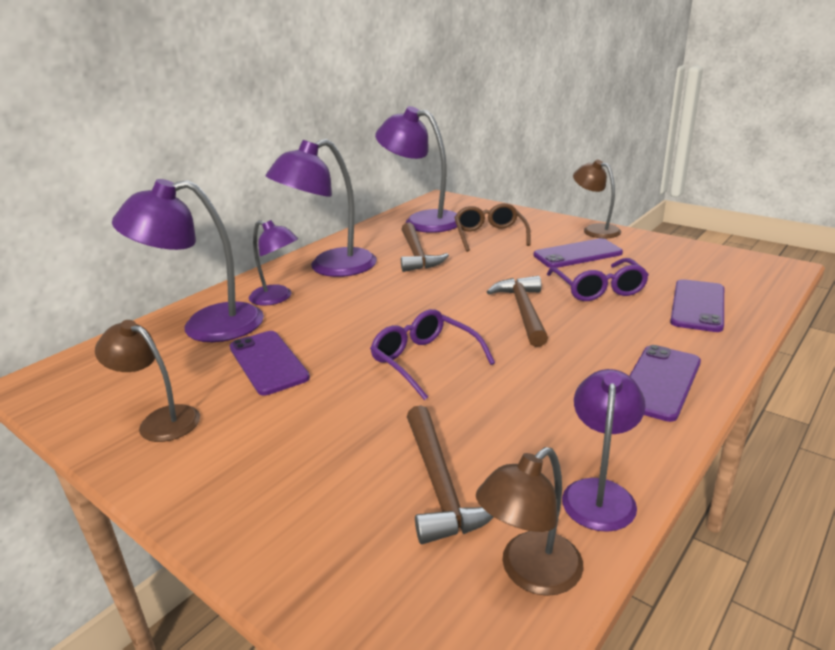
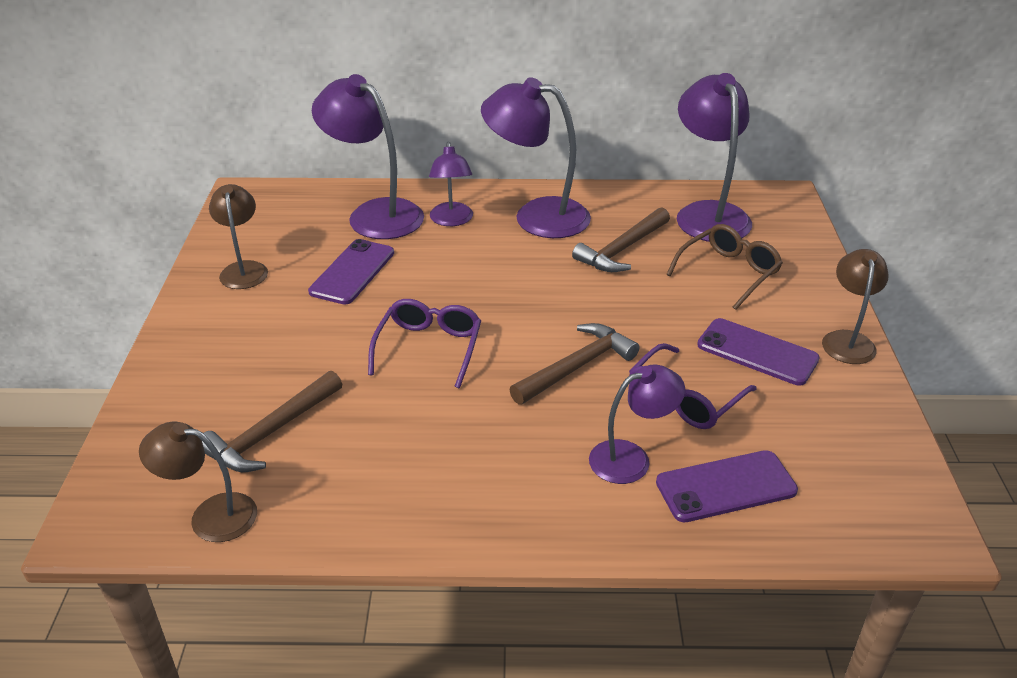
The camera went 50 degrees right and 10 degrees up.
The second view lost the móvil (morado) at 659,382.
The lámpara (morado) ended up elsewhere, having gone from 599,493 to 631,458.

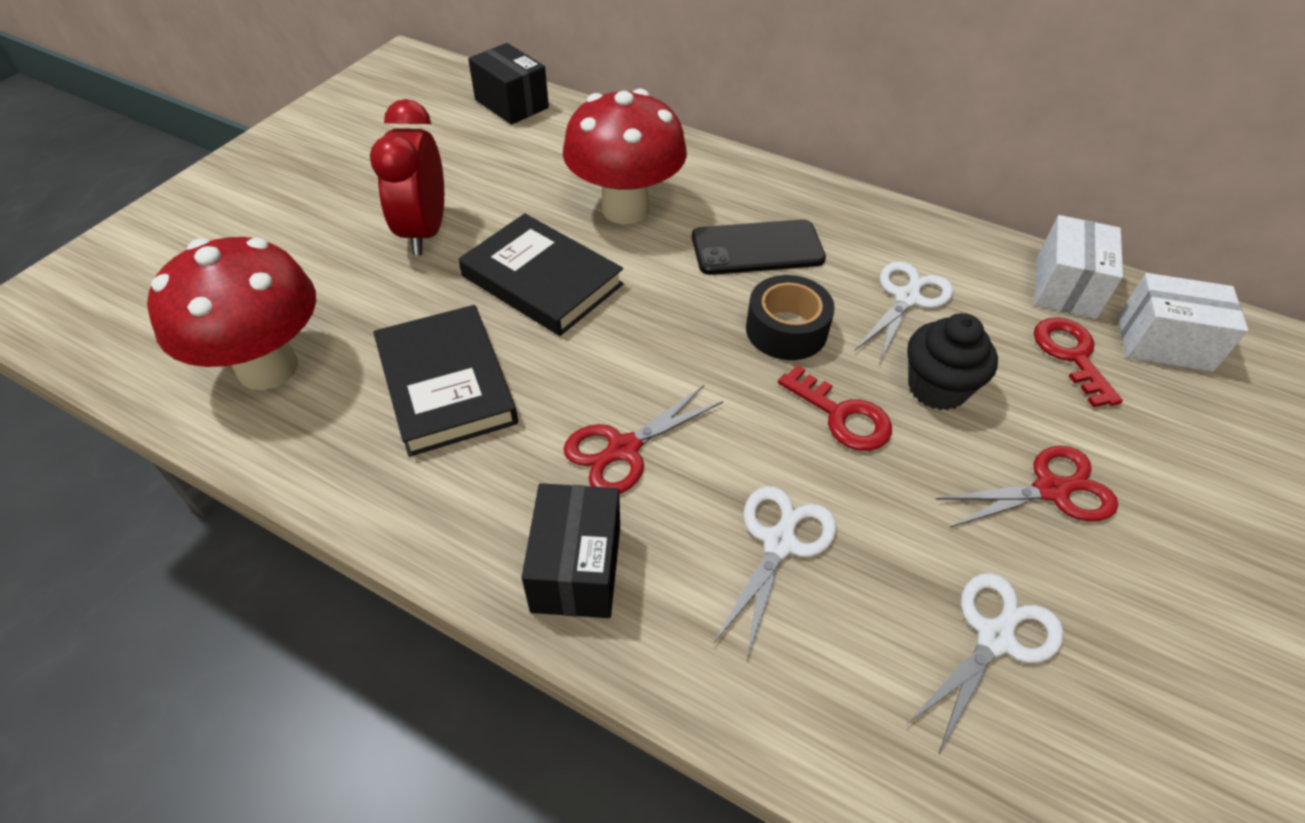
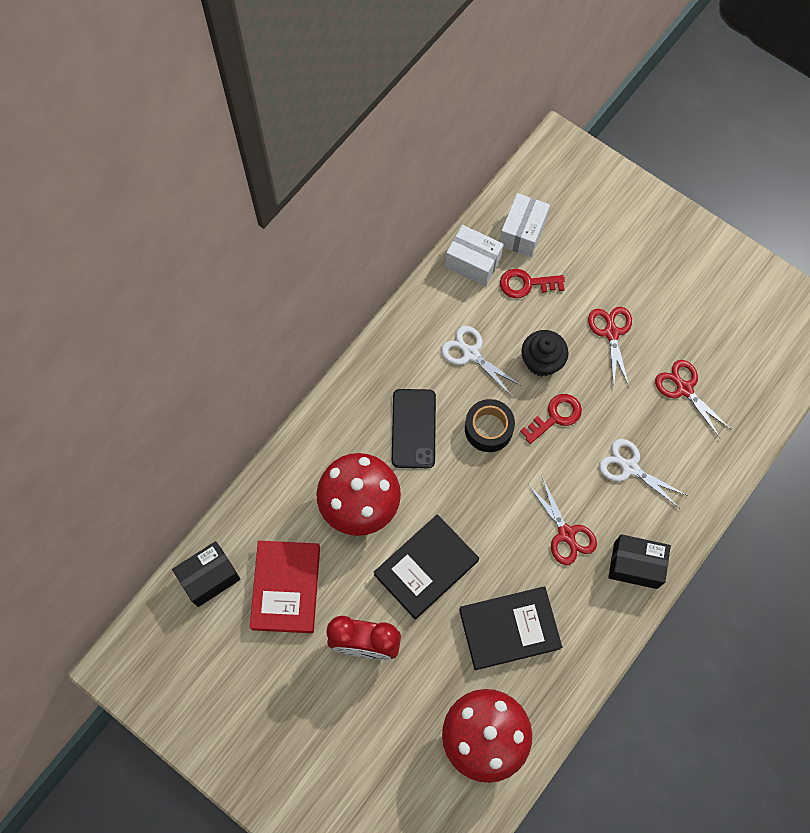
The camera went 80 degrees left and 20 degrees up.
What was the tijeras (blanco) at 994,638 turned into the tijeras (rojo) at 684,389.
The second view gained the libro (rojo) at 286,587.

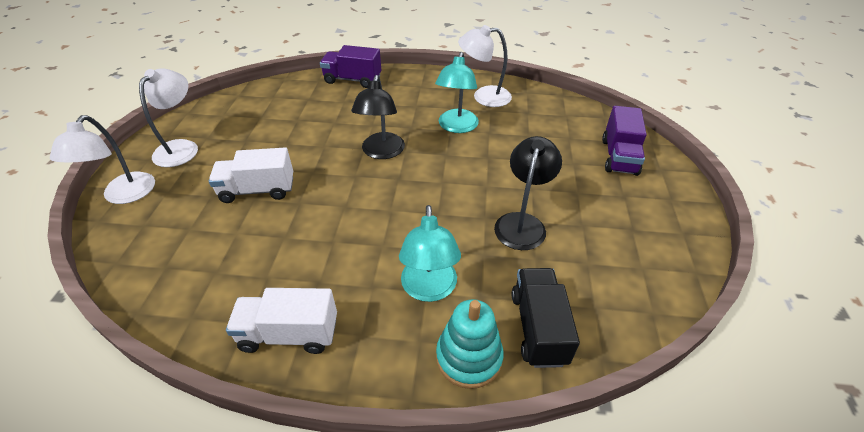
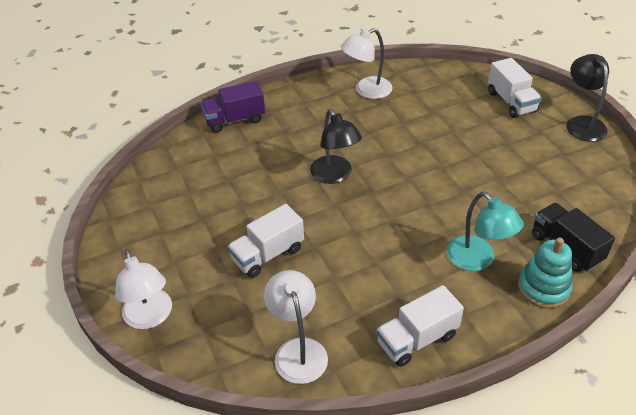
The camera went 30 degrees left and 0 degrees up.
The second view lost the lámpara (turquesa) at 456,127.
The lámpara (blanco) ended up elsewhere, having gone from 181,147 to 298,350.
What was the camión (morado) at 619,157 turned into the camión (blanco) at 511,102.
The lámpara (negro) ended up elsewhere, having gone from 522,223 to 582,123.

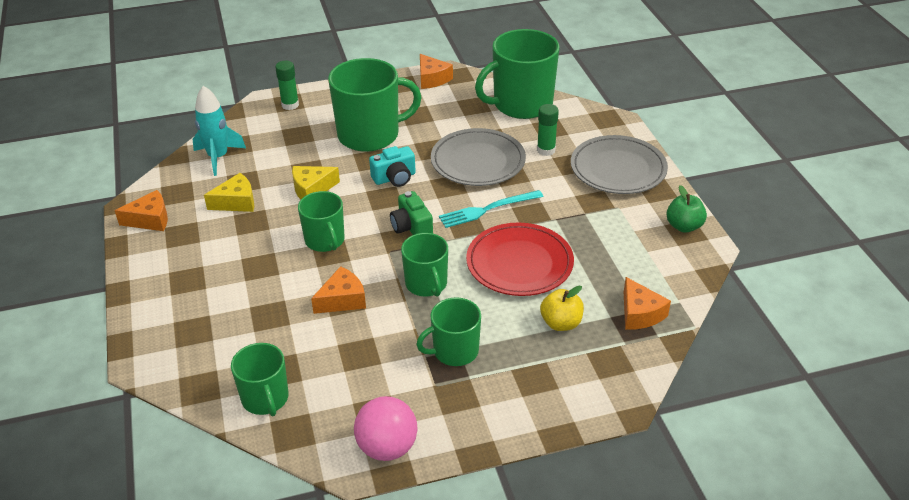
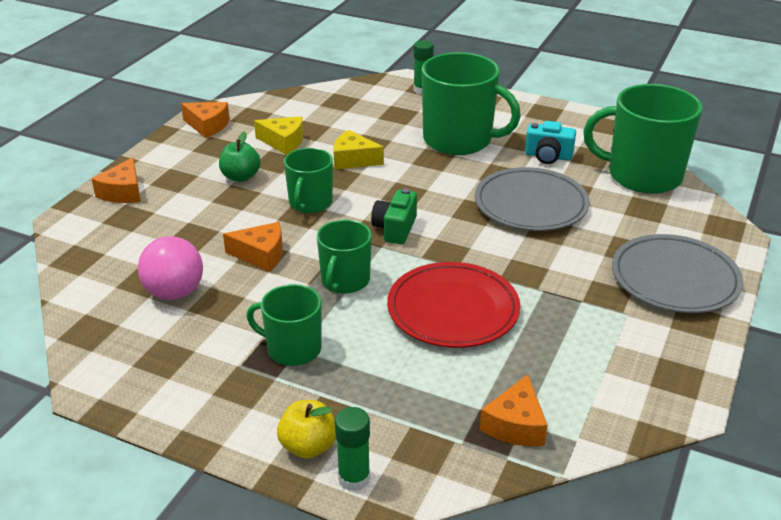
The camera went 40 degrees right and 5 degrees down.
The queso (naranja) ended up elsewhere, having gone from 432,79 to 123,192.
The second view lost the cohete (turquesa) at 218,157.
The barra de pegamento (verde) ended up elsewhere, having gone from 546,150 to 354,478.
The cámara (turquesa) ended up elsewhere, having gone from 394,178 to 548,156.
The manzana (verde) ended up elsewhere, having gone from 684,226 to 241,177.
The second view lost the tenedor (turquesa) at 487,209.
The manzana (amarillo) ended up elsewhere, having gone from 561,323 to 308,446.
The second view lost the taza (verde) at 265,399.
The pelota (rosa) ended up elsewhere, having gone from 387,447 to 175,293.

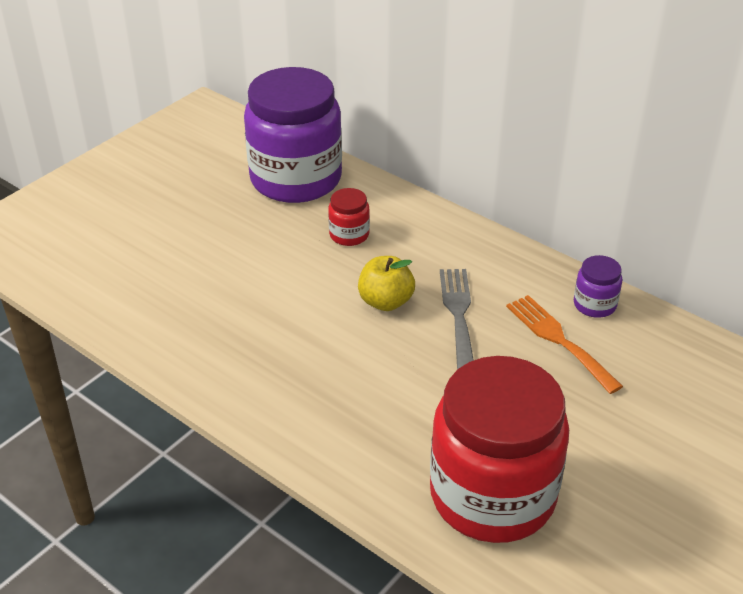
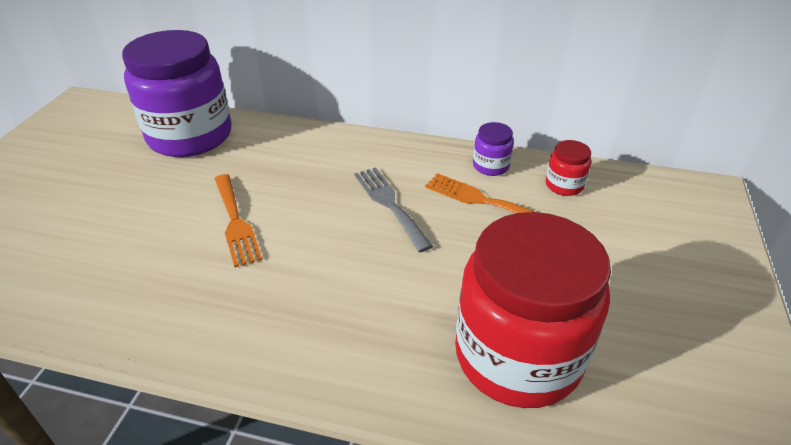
The camera went 25 degrees left and 0 degrees up.
The tarro (rojo) ended up elsewhere, having gone from 349,235 to 564,185.
The second view lost the manzana (amarillo) at 386,302.
The second view gained the tenedor (naranja) at 236,222.

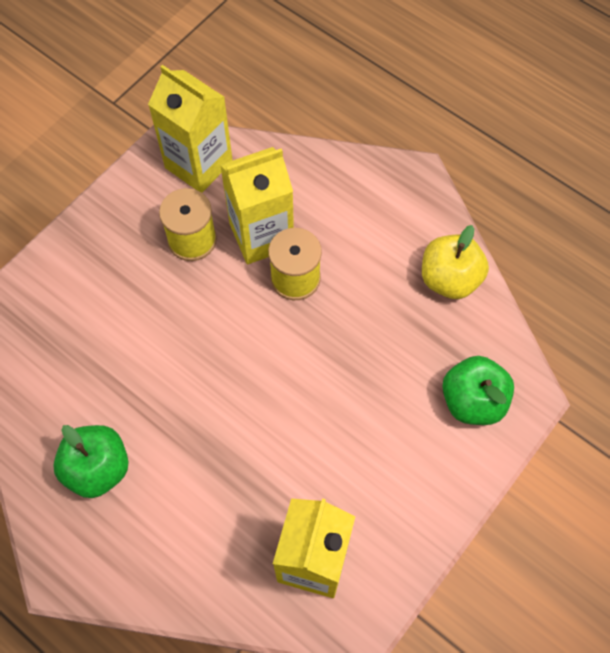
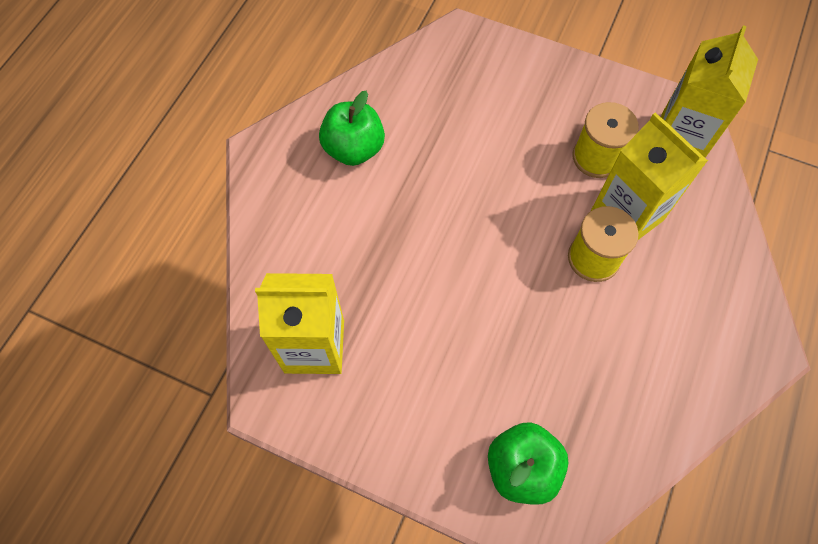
The camera went 75 degrees right and 0 degrees up.
The second view lost the manzana (amarillo) at 449,279.

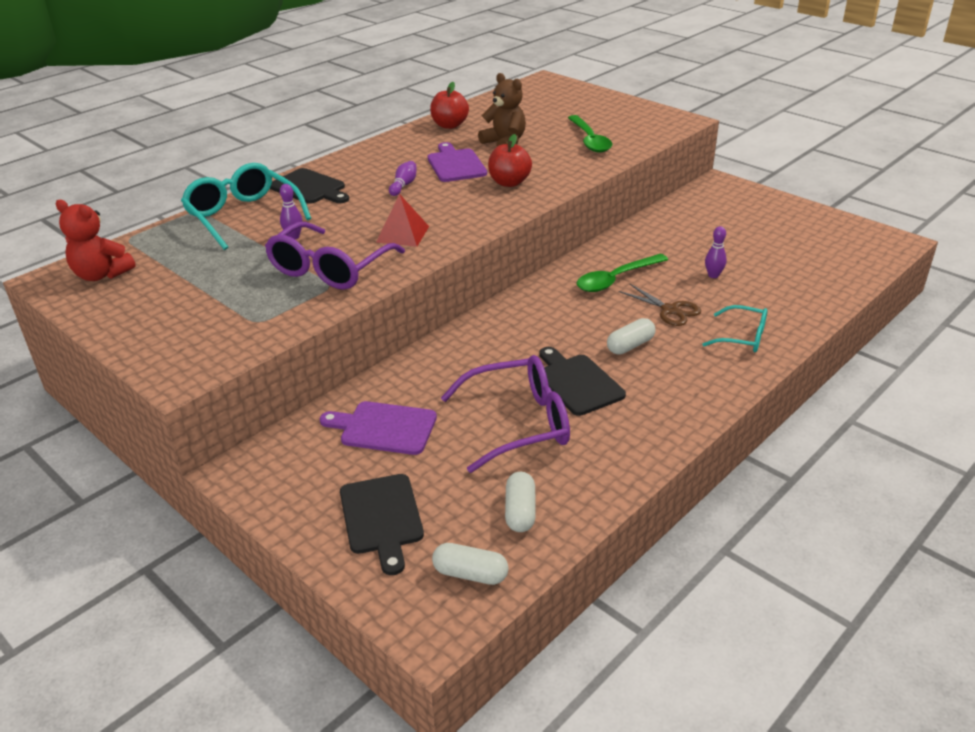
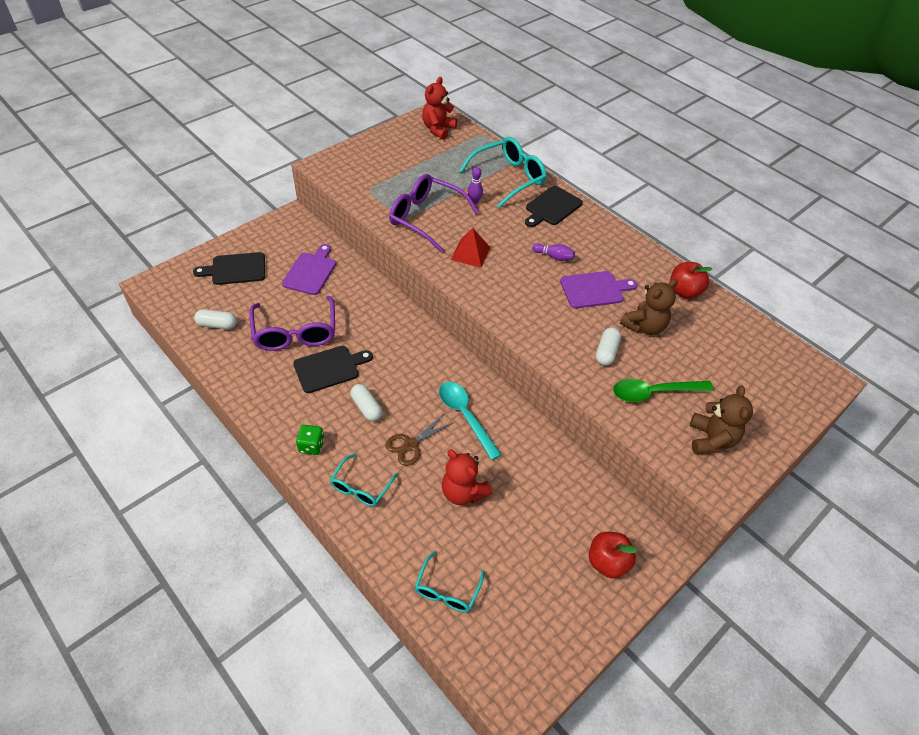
The camera went 90 degrees right and 15 degrees up.
The manzana (rojo) ended up elsewhere, having gone from 509,183 to 607,562.
Where the bolo (morado) stood at 713,275, the osito (rojo) came to stand at 463,492.
What was the cuchara (verde) at 615,279 turned into the cuchara (turquesa) at 465,416.
The cápsula (blanco) ended up elsewhere, having gone from 470,574 to 606,352.
The second view gained the osito (marrón) at 711,439.
The second view gained the dado (verde) at 311,446.
The second view gained the gafas (turquesa) at 447,590.

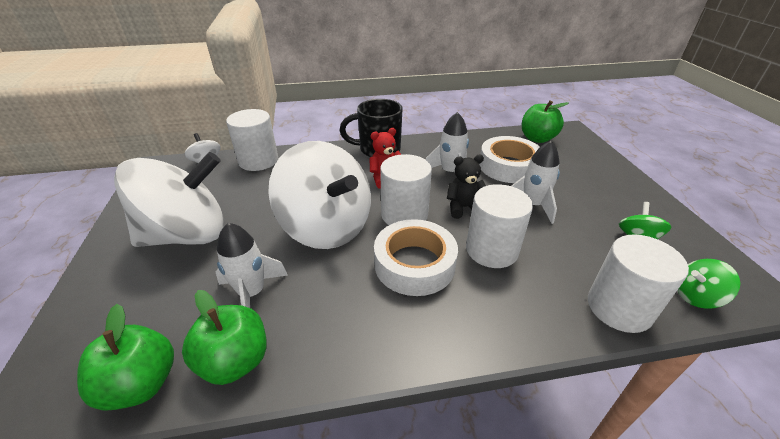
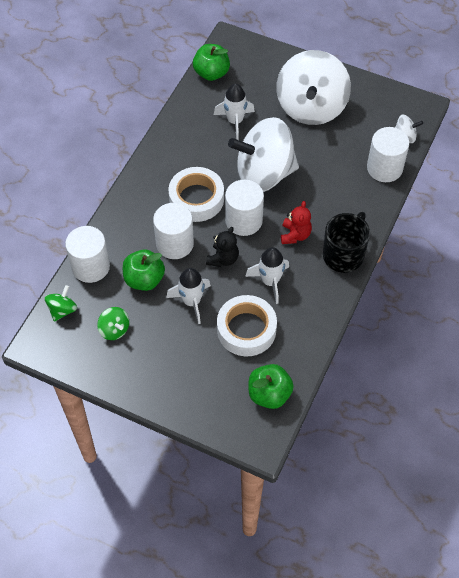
The camera went 125 degrees right and 20 degrees up.
The manzana (verde) ended up elsewhere, having gone from 235,361 to 144,279.

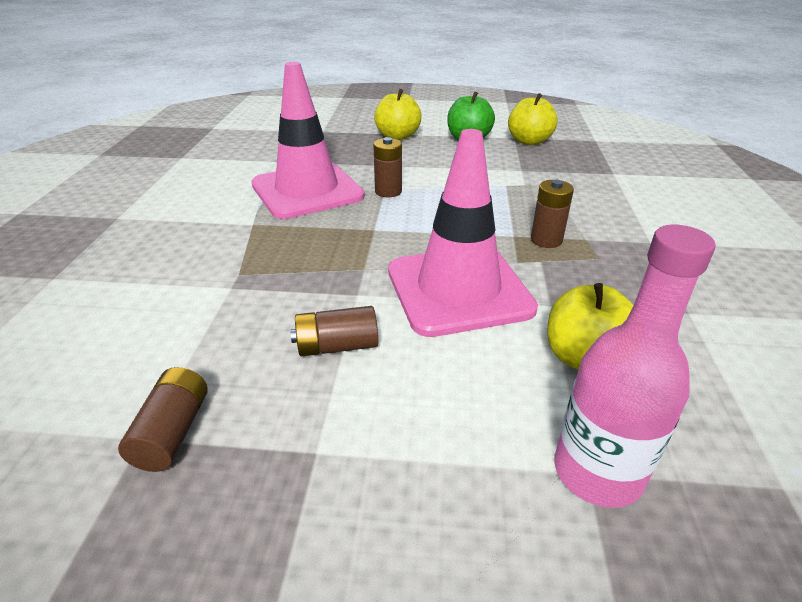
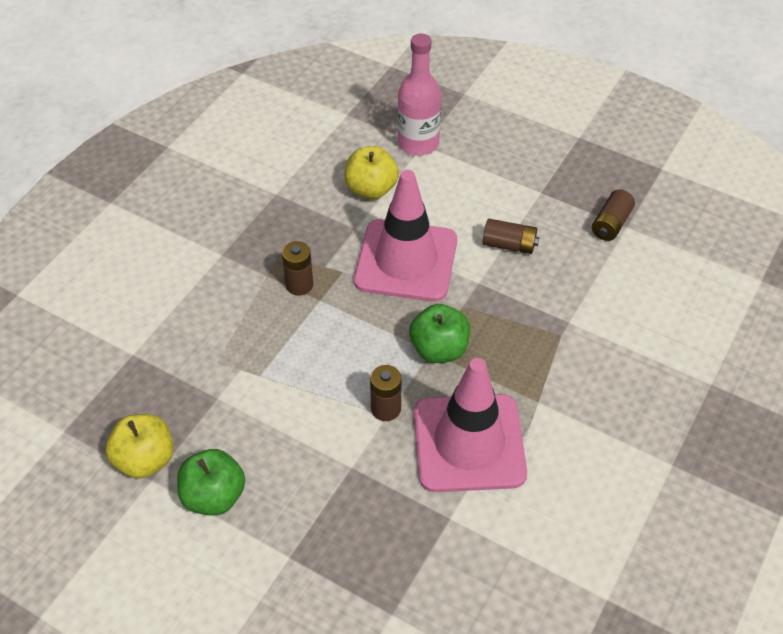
The camera went 155 degrees left and 15 degrees up.
The second view lost the manzana (amarillo) at 397,136.
The second view gained the manzana (verde) at 439,349.

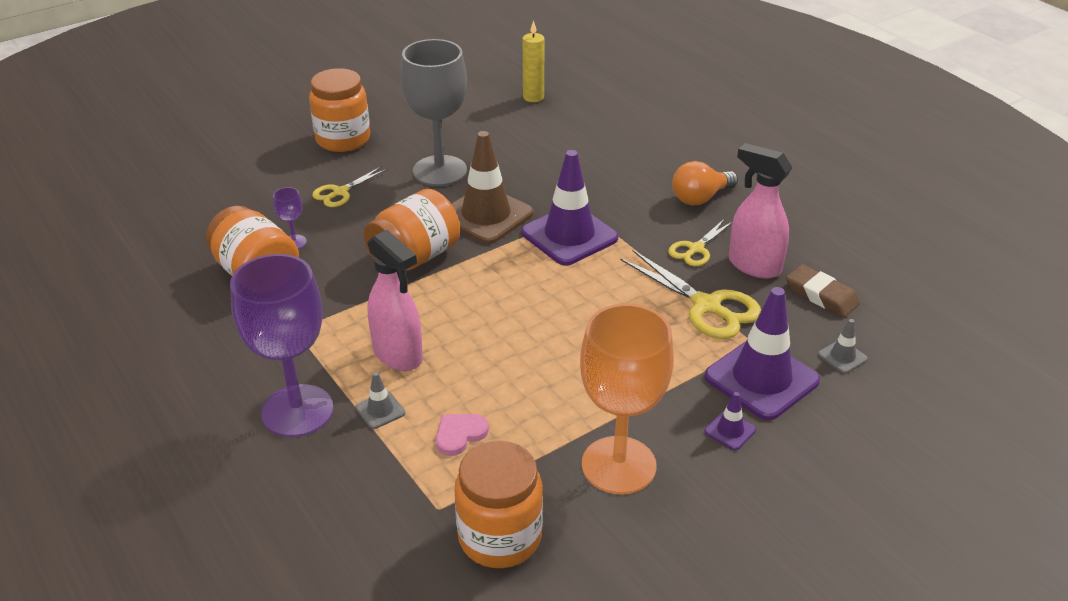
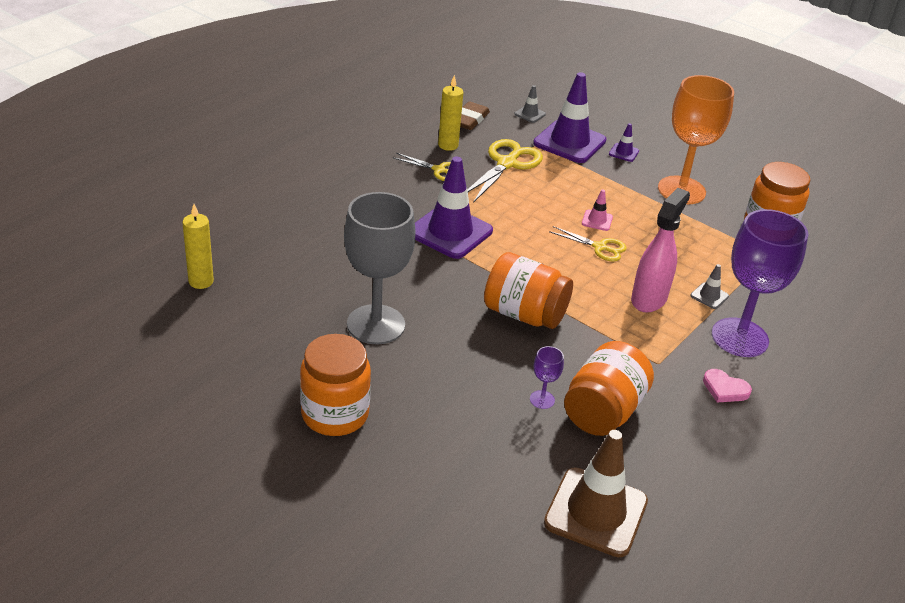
The camera went 110 degrees left and 0 degrees up.
The cono de tráfico (marrón) ended up elsewhere, having gone from 486,215 to 596,512.
Where the pulverizador (rosa) stood at 753,265, the vela (amarillo) came to stand at 448,145.
The second view lost the bombilla (naranja) at 700,198.
The tijeras (amarillo) ended up elsewhere, having gone from 340,192 to 600,247.
The corazón (rosa) ended up elsewhere, having gone from 459,435 to 725,389.
The second view gained the cono de tráfico (rosa) at 597,220.

